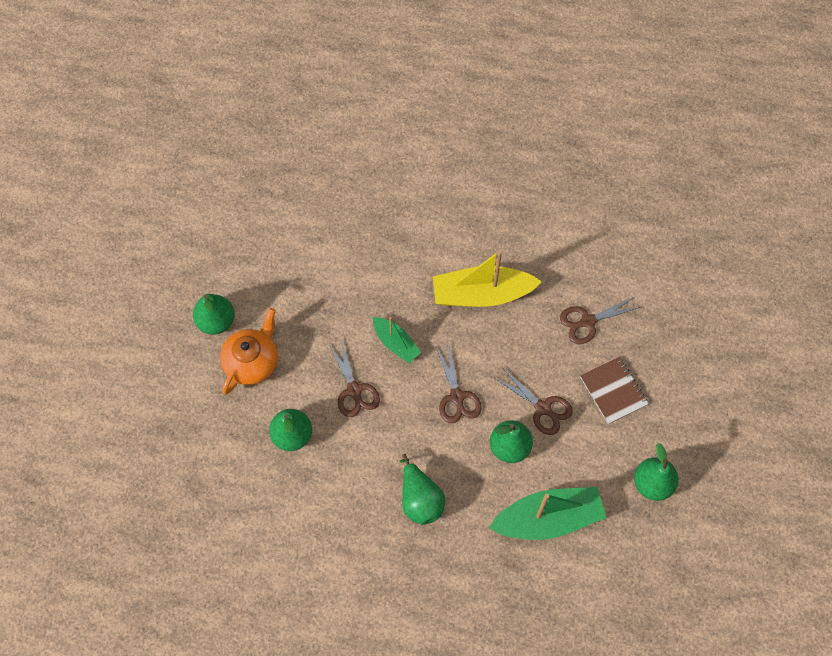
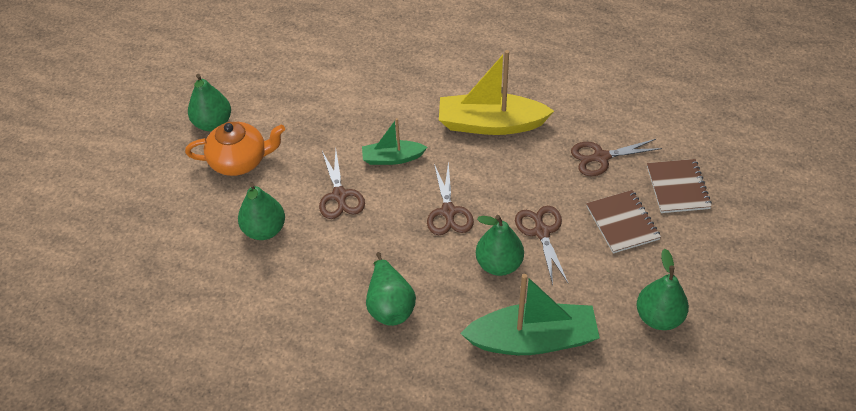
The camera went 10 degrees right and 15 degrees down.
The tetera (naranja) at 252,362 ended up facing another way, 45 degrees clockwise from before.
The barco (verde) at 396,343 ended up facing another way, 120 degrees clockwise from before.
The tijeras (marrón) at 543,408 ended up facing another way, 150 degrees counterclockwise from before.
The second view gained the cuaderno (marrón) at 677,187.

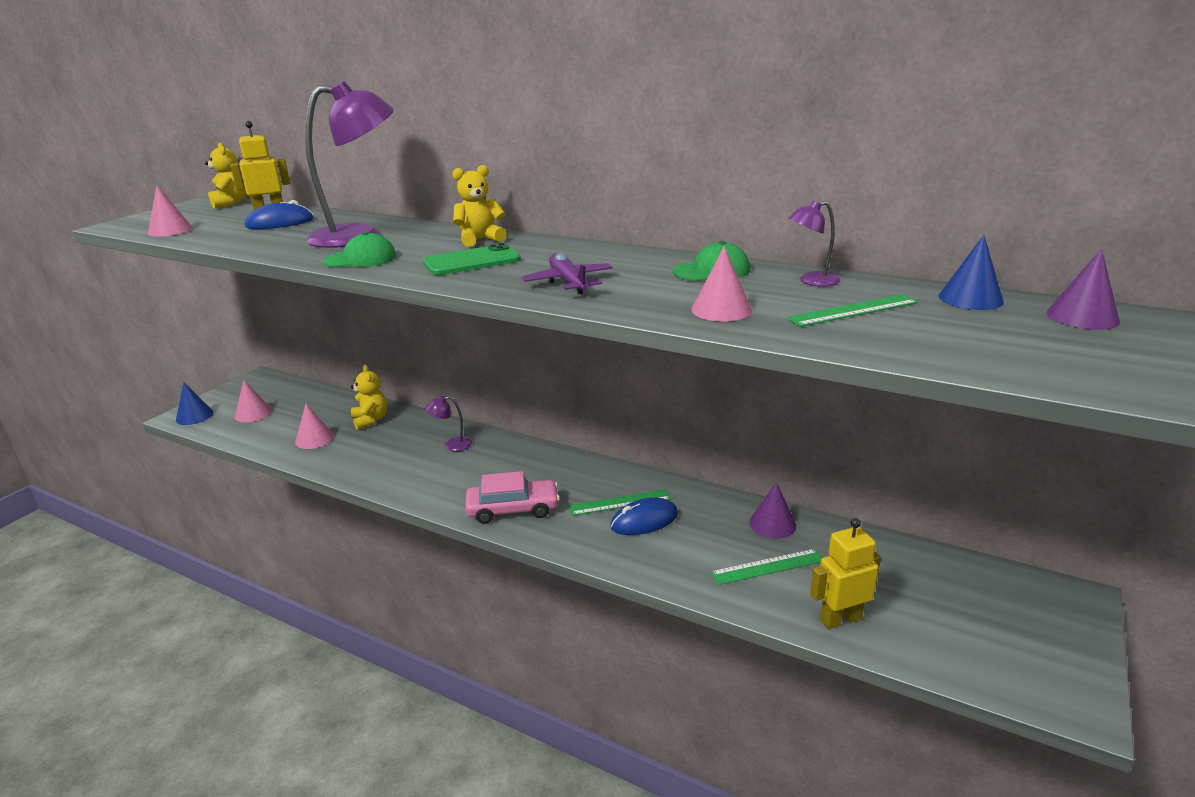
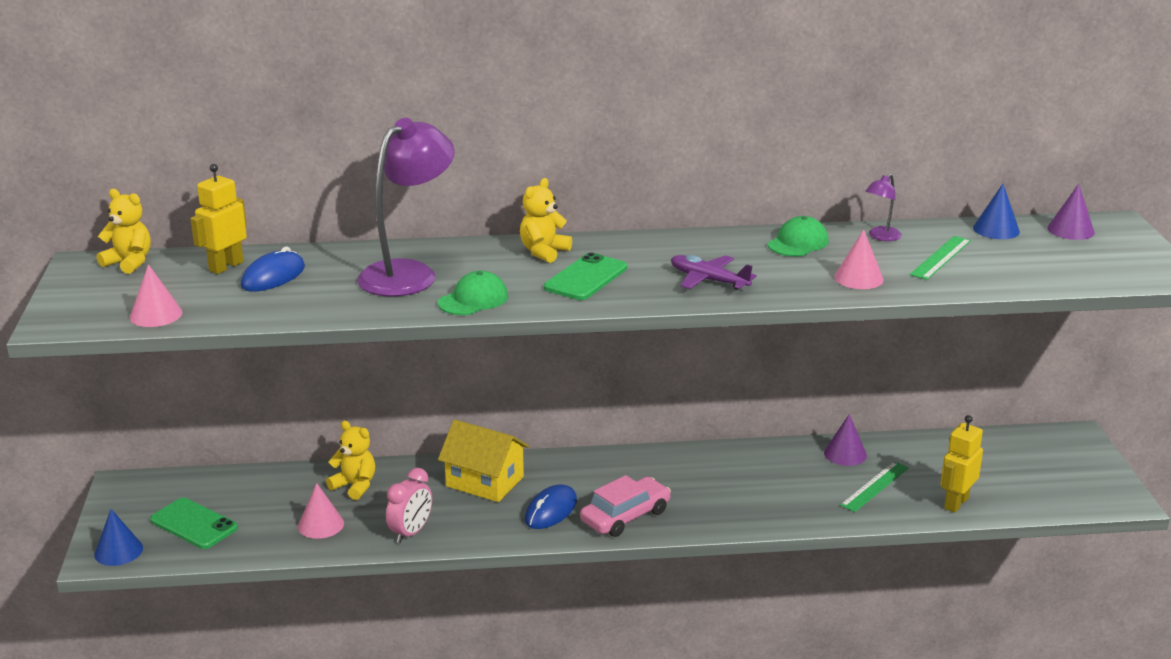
The camera went 35 degrees left and 0 degrees up.
Where the cono (rosa) stood at 253,413, the móvil (verde) came to stand at 194,524.
Where the lámpara (morado) stood at 452,445, the casa (amarillo) came to stand at 484,481.
The second view lost the regla (verde) at 620,502.
The ratón (azul) ended up elsewhere, having gone from 644,521 to 551,511.
The second view gained the despertador (rosa) at 411,532.

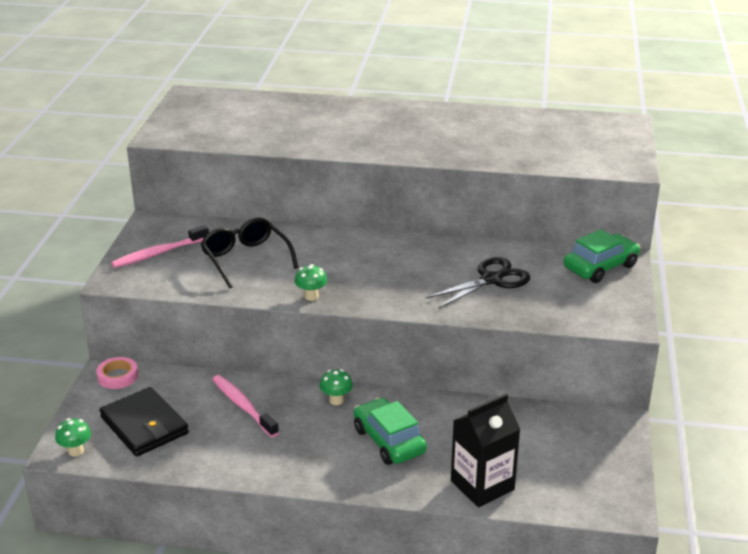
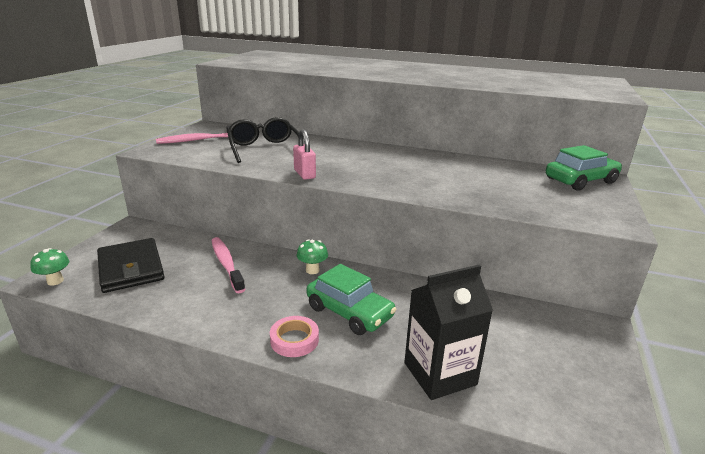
The camera went 10 degrees right and 5 degrees down.
The second view lost the tijeras (negro) at 491,280.
Where the seta (verde) stood at 311,296, the candado (rosa) came to stand at 304,174.
The cinta adhesiva (rosa) ended up elsewhere, having gone from 118,376 to 294,340.
The coche (verde) at 389,441 ended up facing another way, 150 degrees clockwise from before.

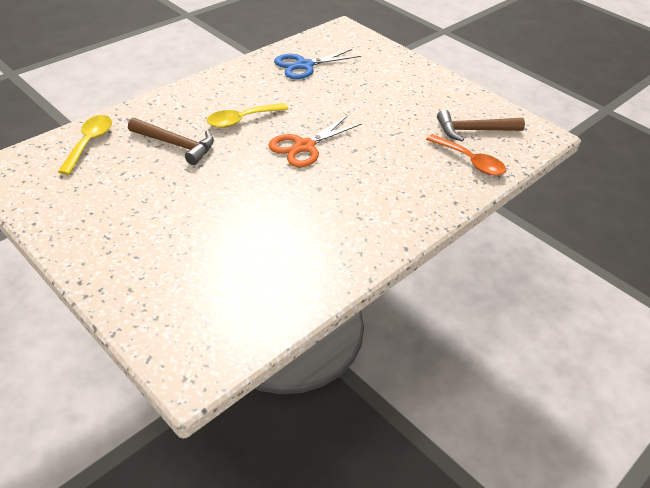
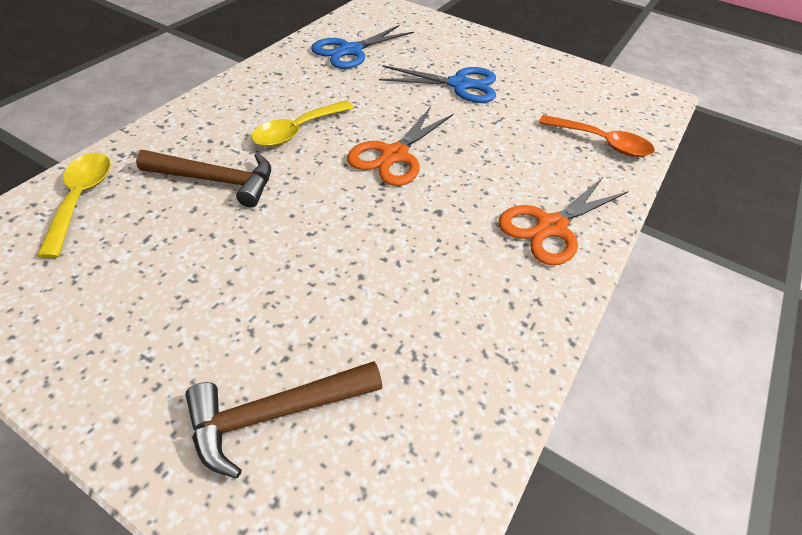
The camera went 15 degrees left and 5 degrees up.
The martillo (marrón) ended up elsewhere, having gone from 473,130 to 275,414.
The second view gained the tijeras (azul) at 459,85.
The second view gained the tijeras (naranja) at 551,227.

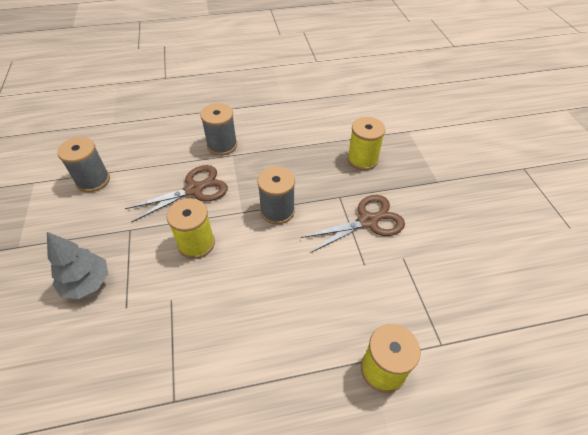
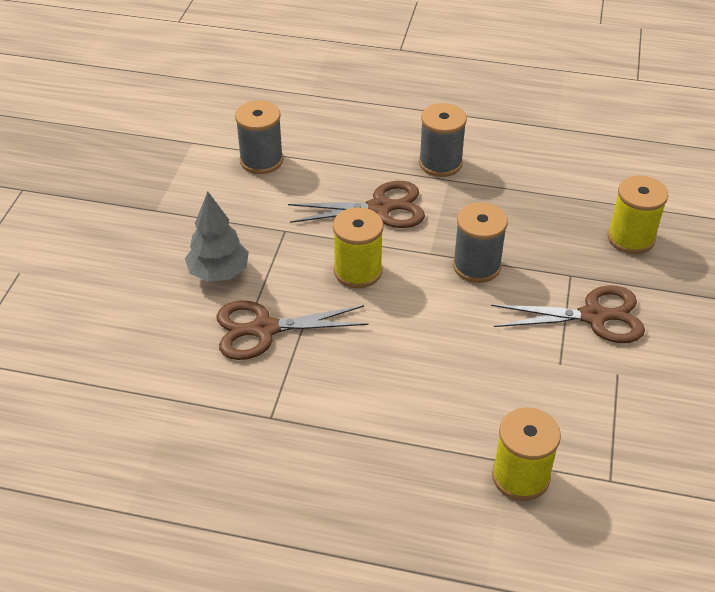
The camera went 25 degrees right and 5 degrees down.
The second view gained the tijeras (marrón) at 264,329.

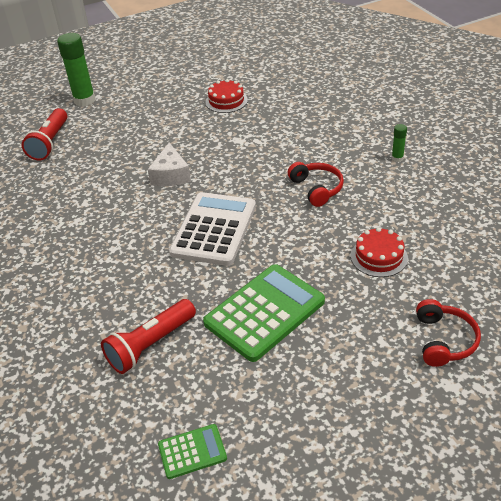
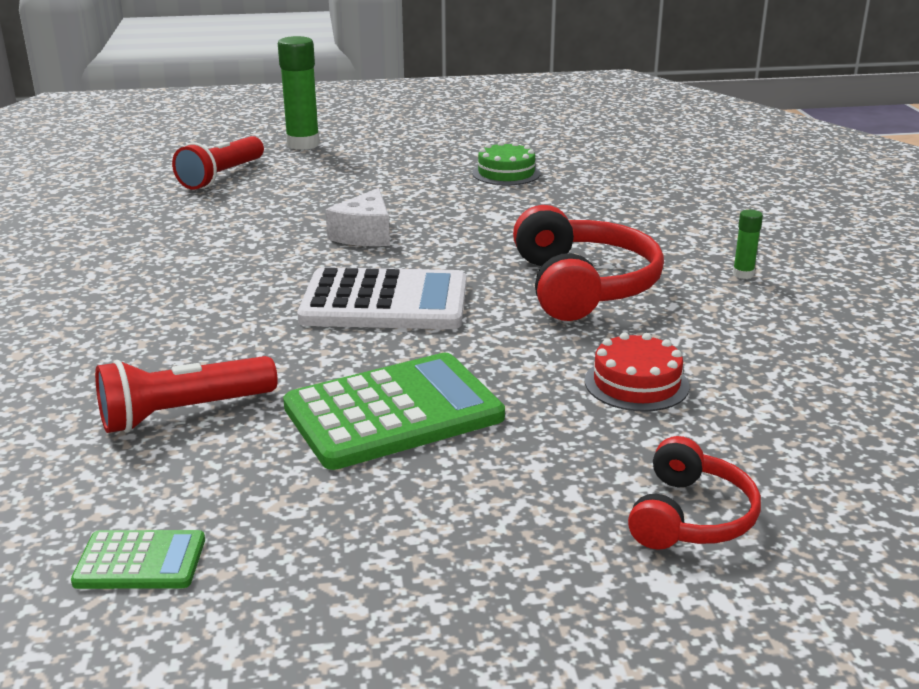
The camera went 15 degrees right and 15 degrees down.
What was the tarta (rojo) at 226,101 turned into the tarta (verde) at 506,173.
The size of the auriculares (rojo) at 316,188 changed by a factor of 1.71.
The calculadora (blanco) at 214,229 ended up facing another way, 60 degrees clockwise from before.

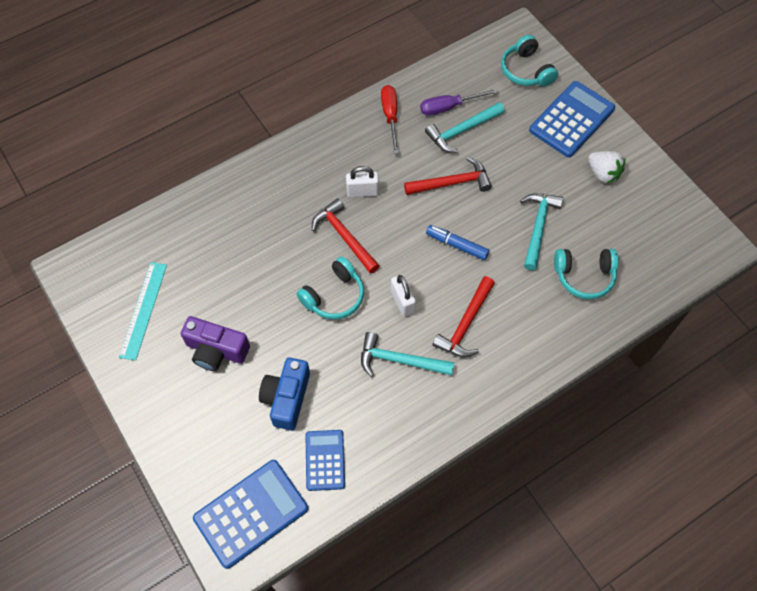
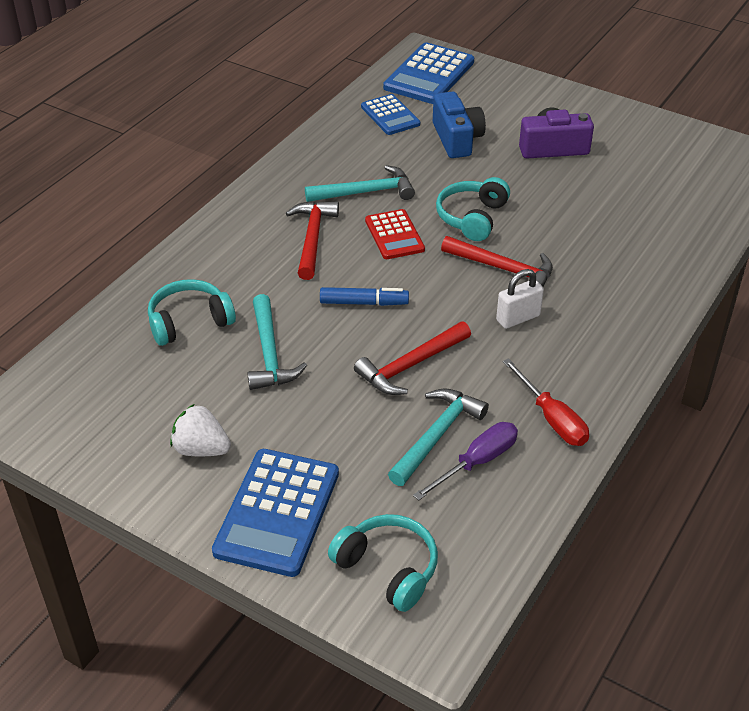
The camera went 155 degrees right and 20 degrees down.
The second view lost the regla (turquesa) at 143,310.
Where the candado (blanco) stood at 402,302, the calculadora (rojo) came to stand at 394,235.

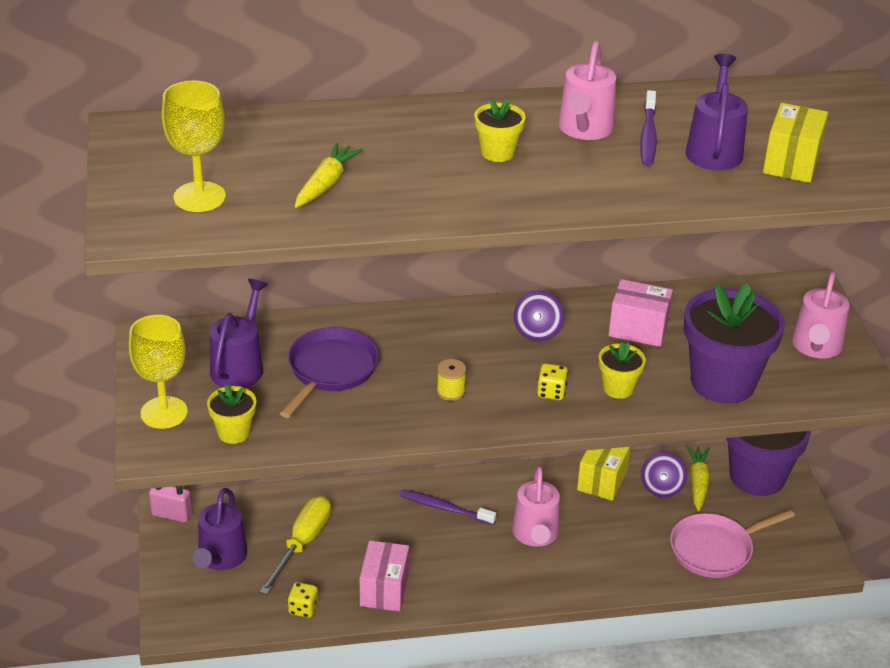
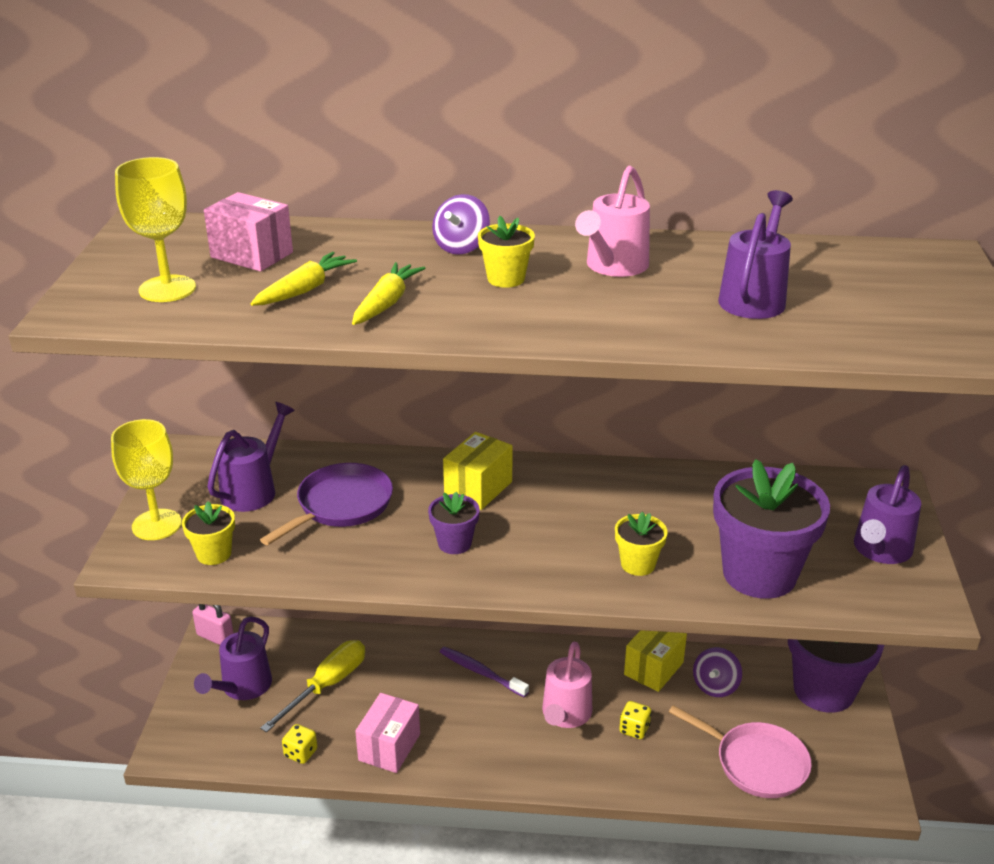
The camera went 15 degrees right and 5 degrees down.
The second view lost the cepillo de dientes (morado) at 648,136.
The caja (amarillo) ended up elsewhere, having gone from 791,163 to 478,488.
What was the regadera (rosa) at 816,347 turned into the regadera (morado) at 880,551.
The caja (rosa) ended up elsewhere, having gone from 638,329 to 252,255.
The peonza (morado) ended up elsewhere, having gone from 537,332 to 461,247.
Where the carrete (amarillo) stood at 450,392, the maceta (morado) came to stand at 454,543.
The dado (amarillo) ended up elsewhere, having gone from 551,392 to 634,729.
The zanahoria (amarillo) ended up elsewhere, having gone from 698,483 to 386,303.
The sartén (rosa) at 715,549 ended up facing another way, 135 degrees counterclockwise from before.

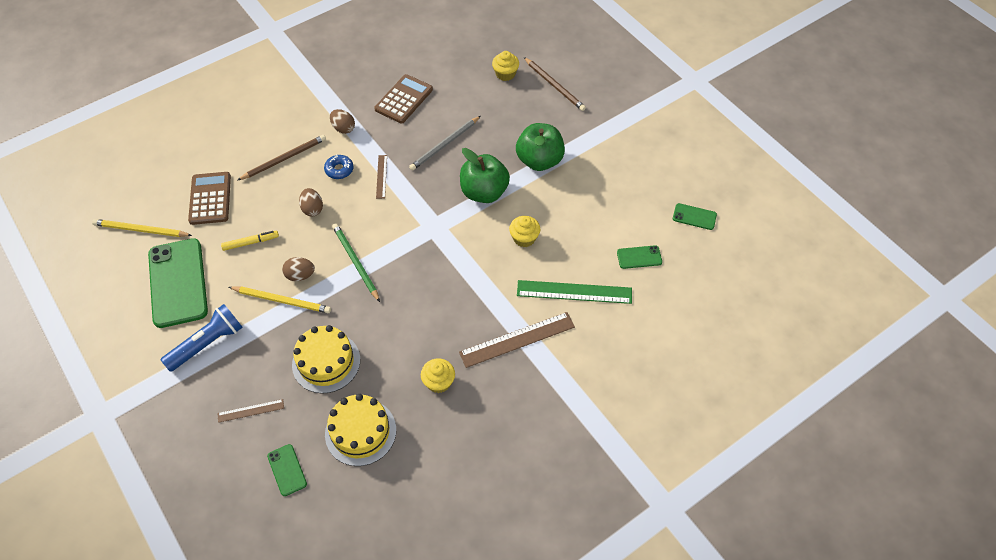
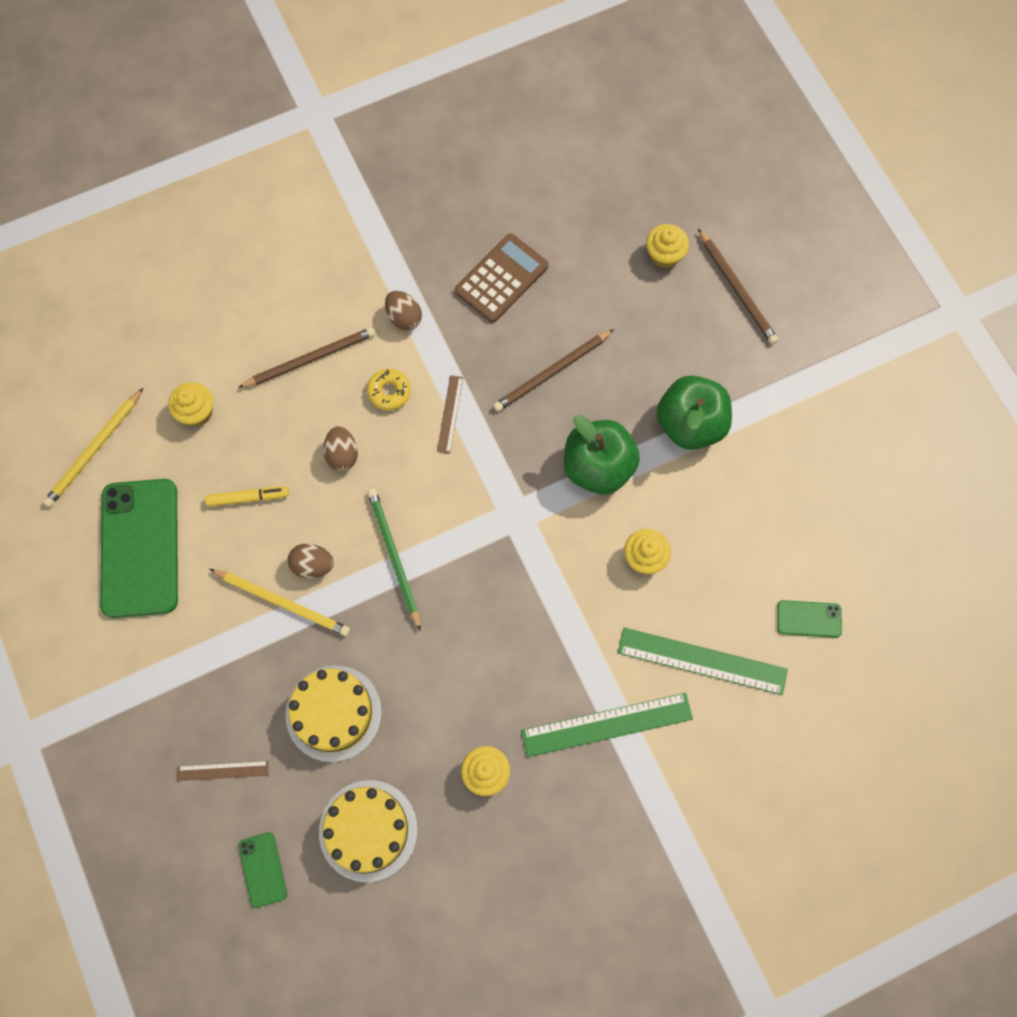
The camera went 10 degrees right and 15 degrees up.
What was the lápiz (gris) at 444,145 turned into the lápiz (marrón) at 552,372.
What was the rosquilla (azul) at 339,170 turned into the rosquilla (amarillo) at 389,392.
Where the calculadora (marrón) stood at 210,198, the magdalena (amarillo) came to stand at 196,412.
The second view lost the móvil (verde) at 694,217.
The lápiz (amarillo) at 141,230 ended up facing another way, 75 degrees counterclockwise from before.
The second view lost the lámpara de mano (azul) at 207,343.
What was the regla (marrón) at 517,339 turned into the regla (verde) at 607,725.

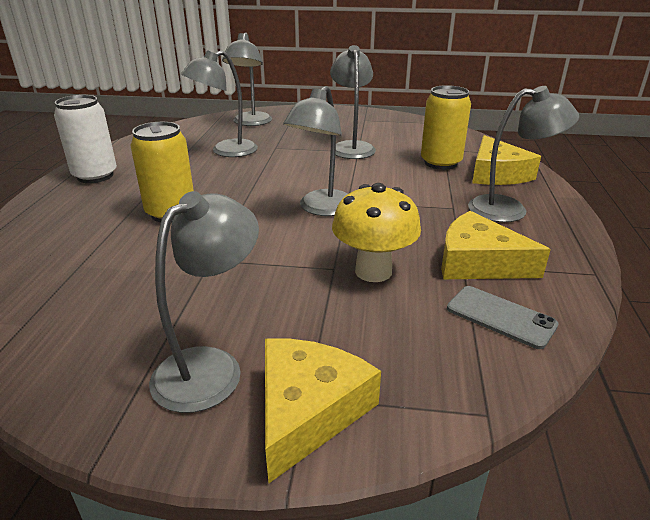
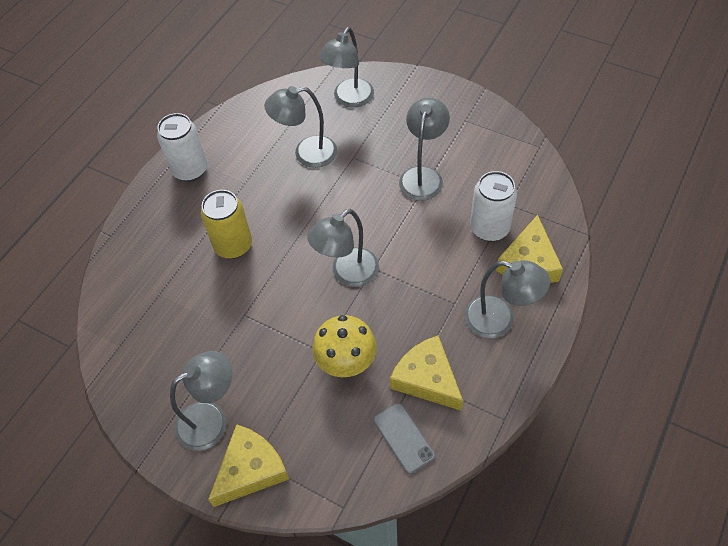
The camera went 25 degrees right and 25 degrees up.
What was the lata (amarillo) at 440,163 turned into the lata (blanco) at 489,228.

